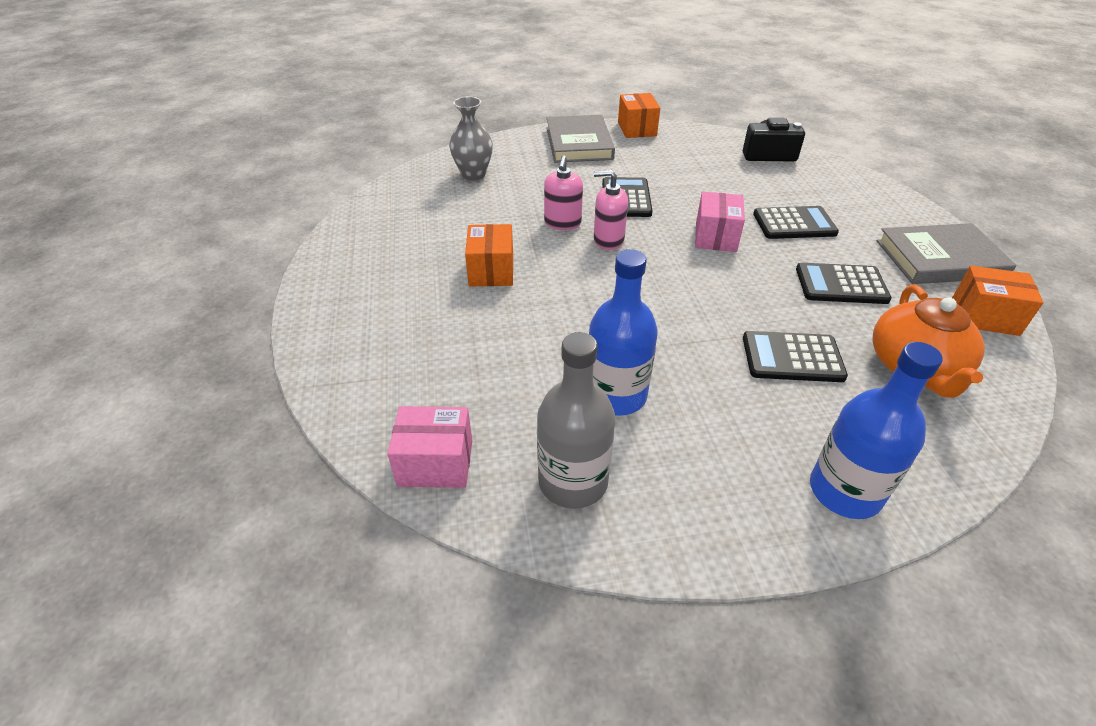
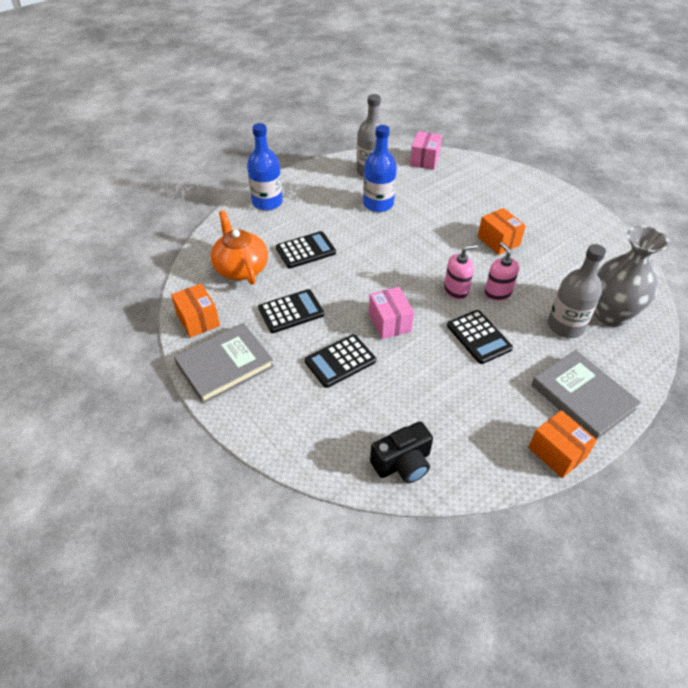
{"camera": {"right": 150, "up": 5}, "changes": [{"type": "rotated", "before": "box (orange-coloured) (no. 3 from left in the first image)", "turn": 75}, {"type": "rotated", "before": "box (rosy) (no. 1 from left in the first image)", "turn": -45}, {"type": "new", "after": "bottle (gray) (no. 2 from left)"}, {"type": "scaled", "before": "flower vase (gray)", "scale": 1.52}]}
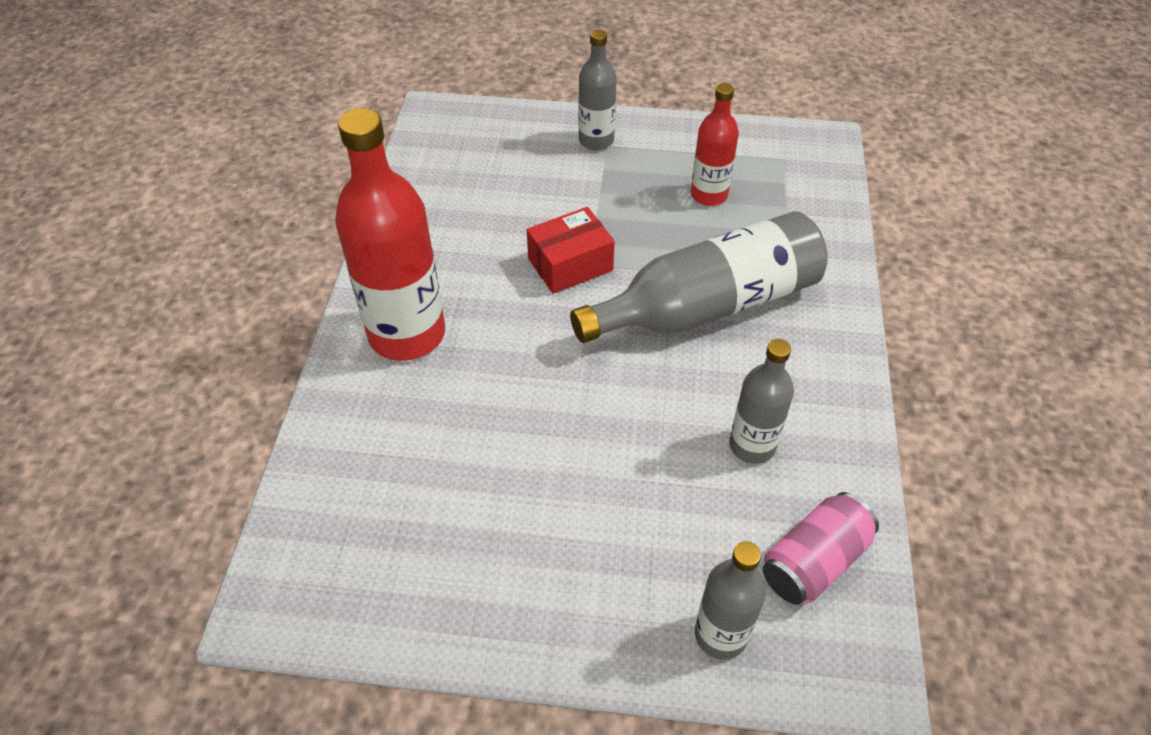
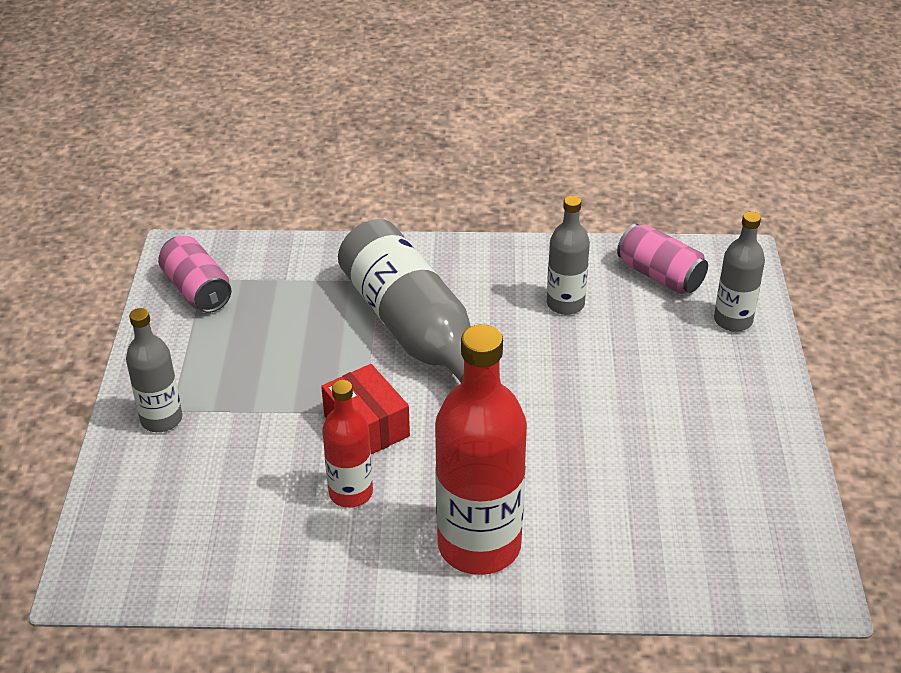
{"camera": {"right": -95, "up": -10}, "changes": [{"type": "new", "after": "soda can (rosy) (no. 1 from left)"}, {"type": "shifted", "before": "bottle (crimson) (no. 2 from left in the first image)", "after": "bottle (crimson) (no. 1 from left)"}]}
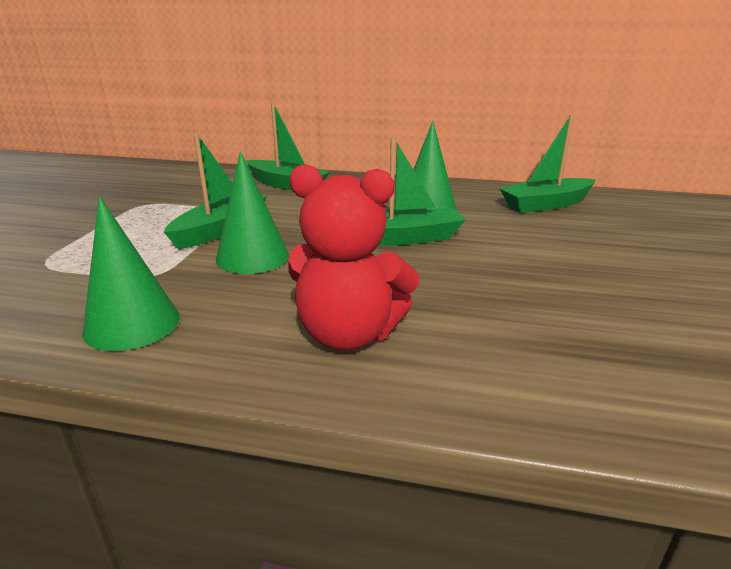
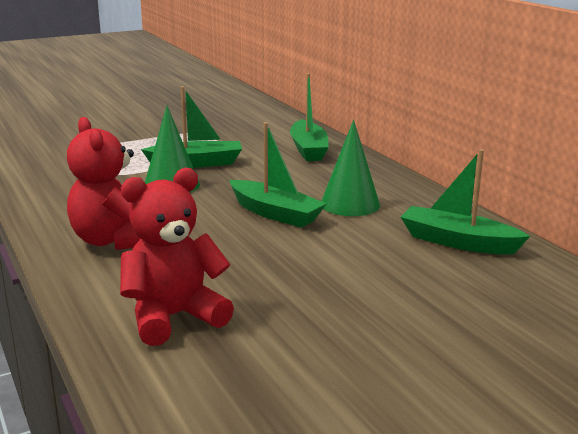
{"camera": {"right": 50, "up": -5}, "changes": [{"type": "new", "after": "teddy (crimson) (no. 2 from left)"}, {"type": "gone", "before": "cone shape (leaf-green) (no. 1 from left)"}]}
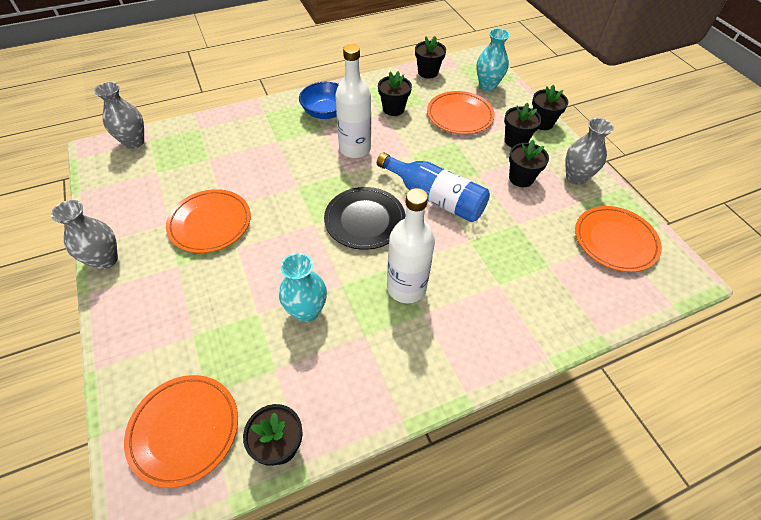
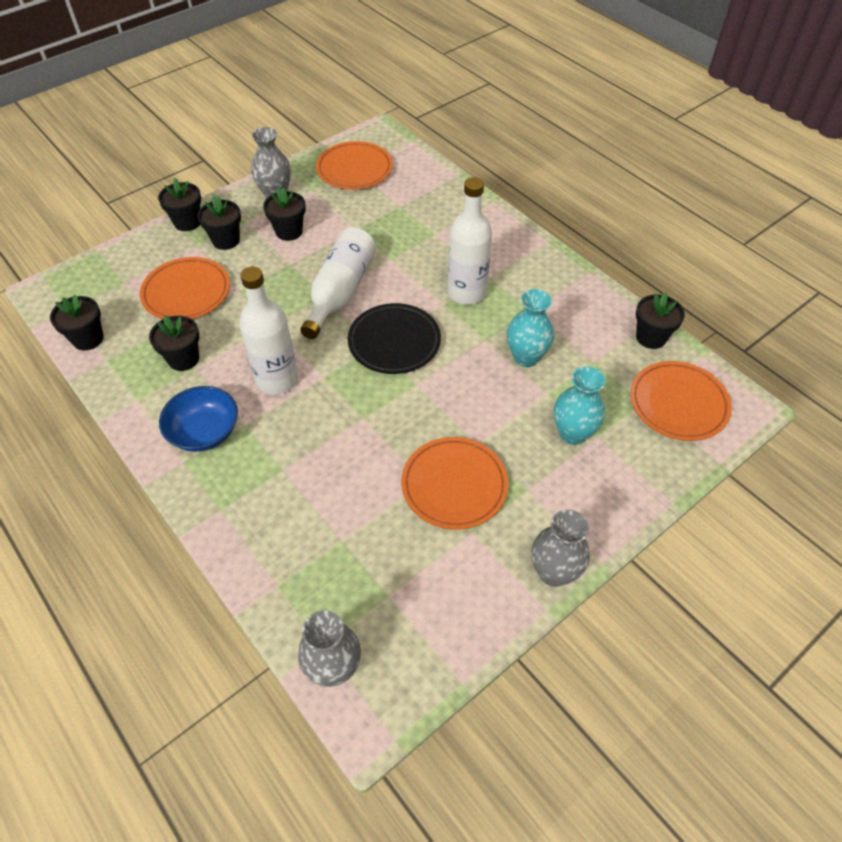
{"camera": {"right": -105, "up": 0}, "changes": [{"type": "repainted", "before": "bottle (royal blue)", "after": "bottle (white) (no. 2 from left)"}, {"type": "shifted", "before": "flower vase (aqua) (no. 2 from left)"}]}
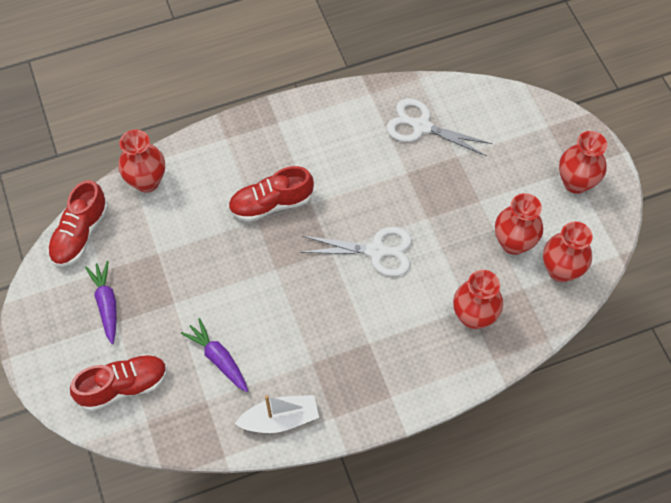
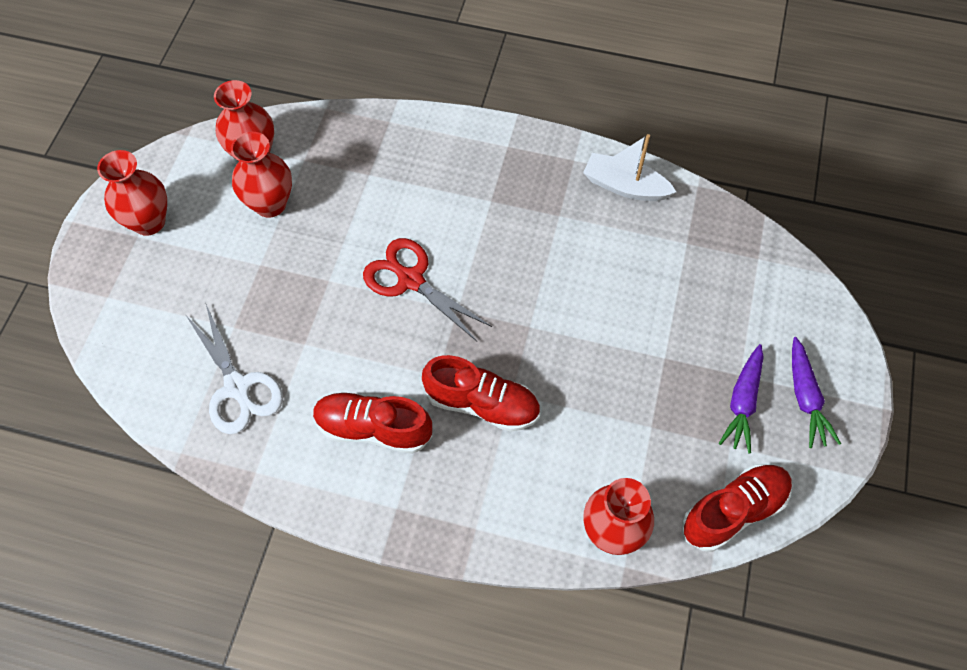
{"camera": {"right": -145, "up": 0}, "changes": [{"type": "shifted", "before": "sneaker (crimson) (no. 2 from left in the first image)", "after": "sneaker (crimson) (no. 1 from left)"}, {"type": "repainted", "before": "shears (white) (no. 1 from left)", "after": "shears (crimson)"}, {"type": "shifted", "before": "root vegetable (violet) (no. 2 from left)"}, {"type": "gone", "before": "flower vase (crimson) (no. 2 from left)"}]}
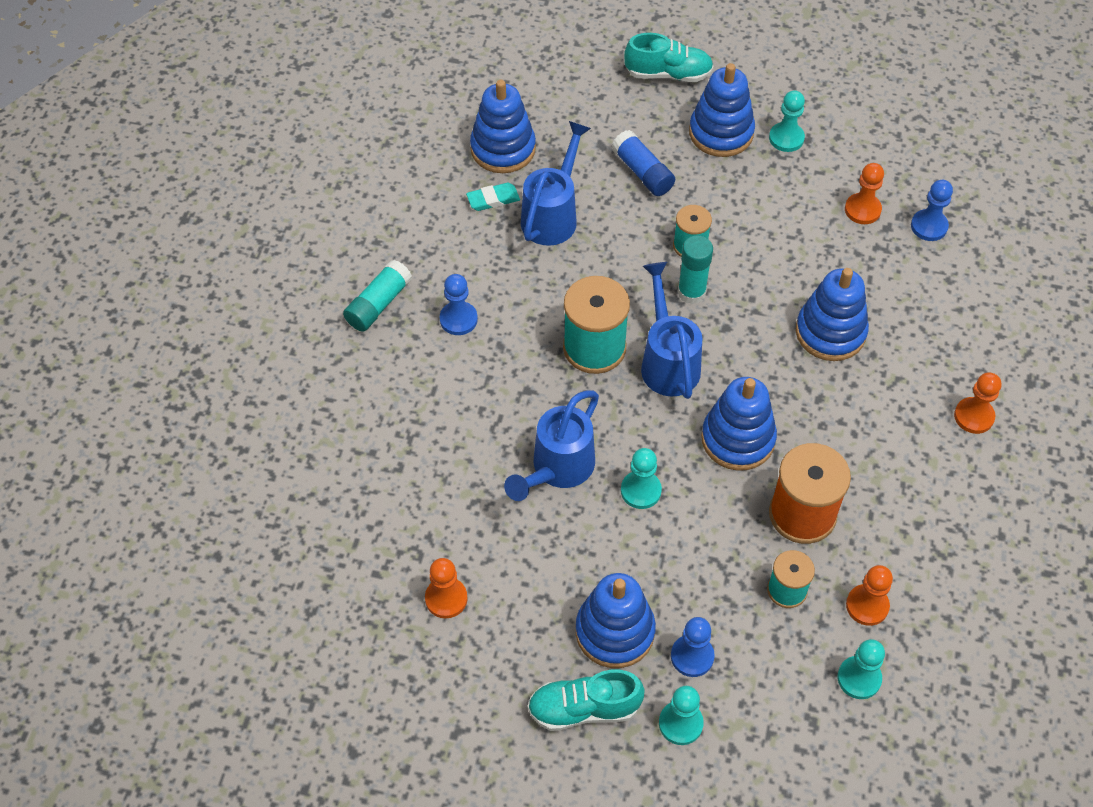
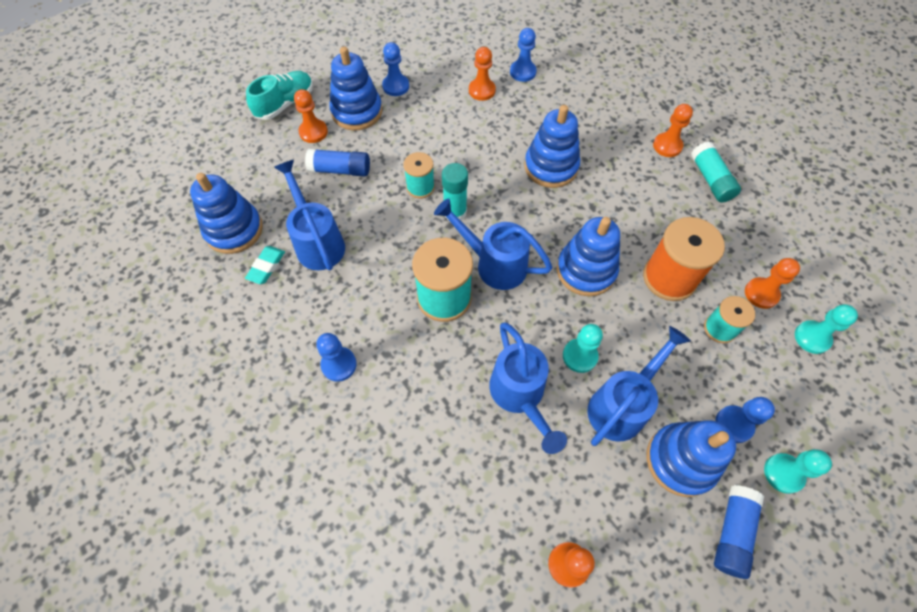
{"camera": {"right": -50, "up": 5}, "changes": [{"type": "new", "after": "pawn (orange-coloured) (no. 1 from left)"}, {"type": "repainted", "before": "pawn (aqua) (no. 3 from left)", "after": "pawn (royal blue) (no. 2 from left)"}, {"type": "new", "after": "watering can (royal blue) (no. 4 from left)"}, {"type": "shifted", "before": "glue (aqua) (no. 1 from left in the first image)", "after": "glue (aqua) (no. 2 from left)"}, {"type": "swapped", "before": "sneaker (aqua) (no. 1 from left)", "after": "glue (royal blue) (no. 2 from left)"}]}
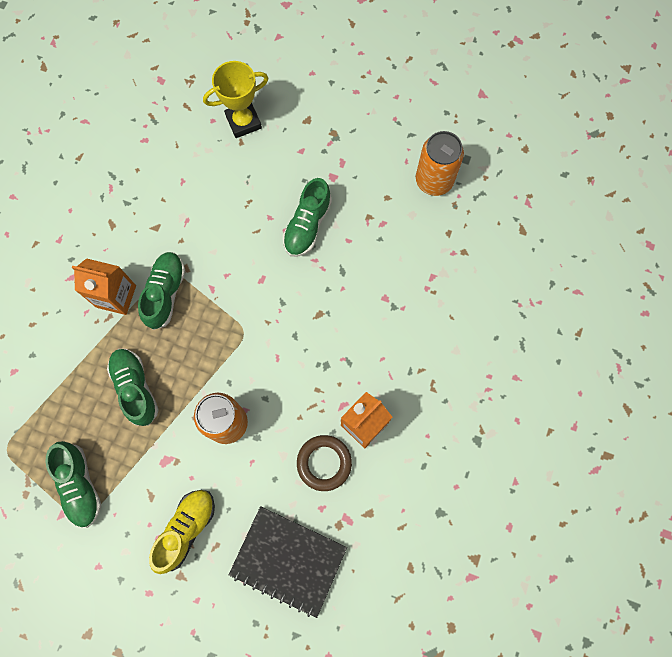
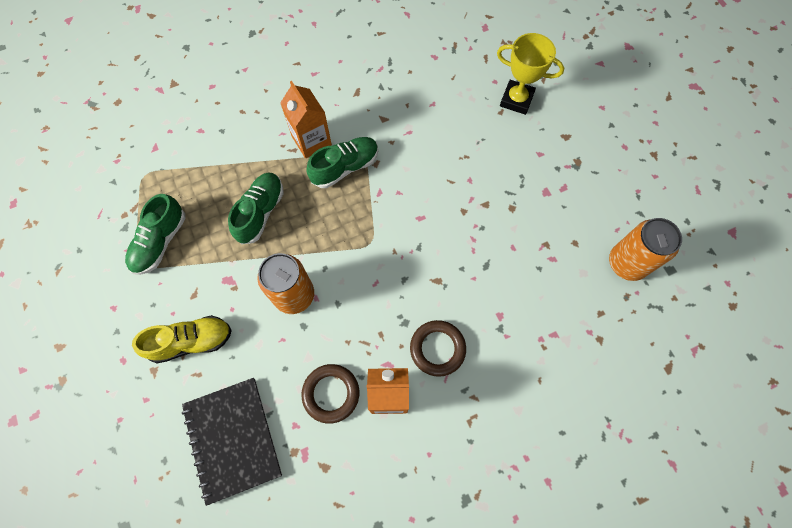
{"camera": {"right": 45, "up": -5}, "changes": [{"type": "new", "after": "ring (dark brown) (no. 2 from left)"}, {"type": "gone", "before": "sneaker (leaf-green) (no. 4 from left)"}]}
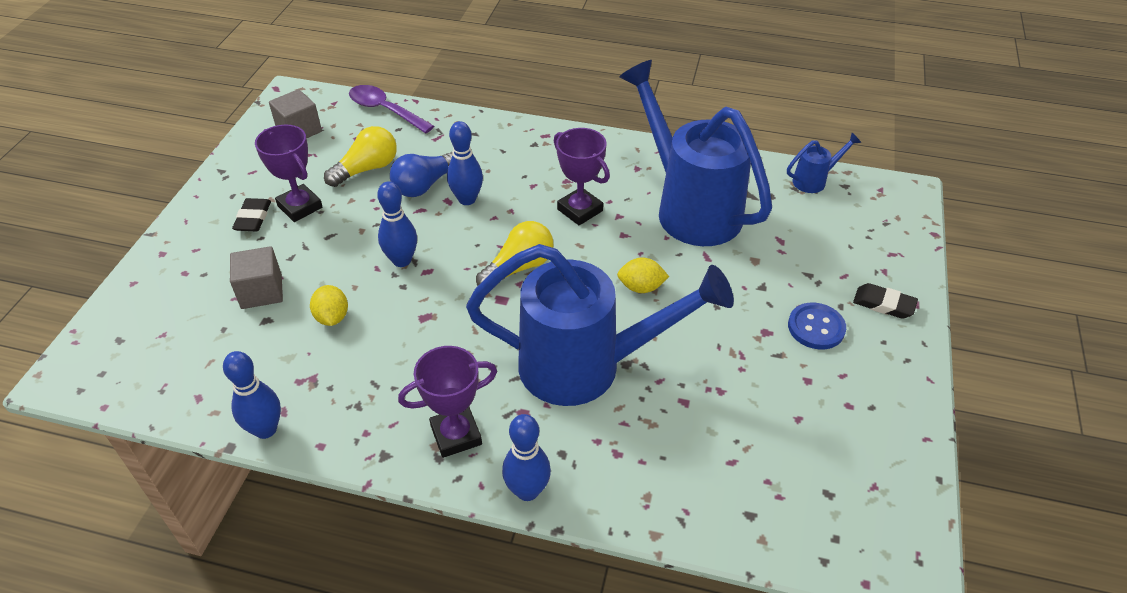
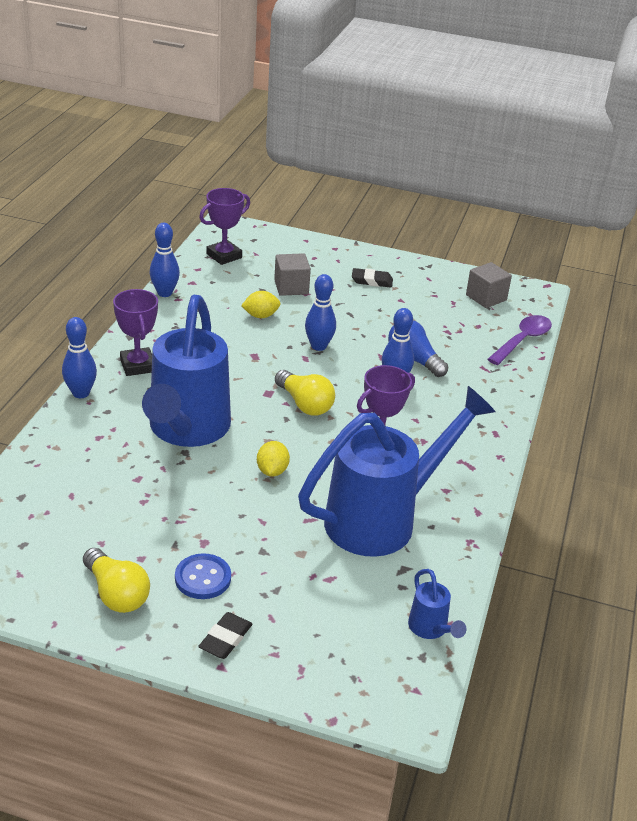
{"camera": {"right": 90, "up": -10}, "changes": [{"type": "shifted", "before": "light bulb (yellow) (no. 1 from left)"}, {"type": "shifted", "before": "trophy (violet) (no. 1 from left in the first image)", "after": "trophy (violet) (no. 2 from left)"}]}
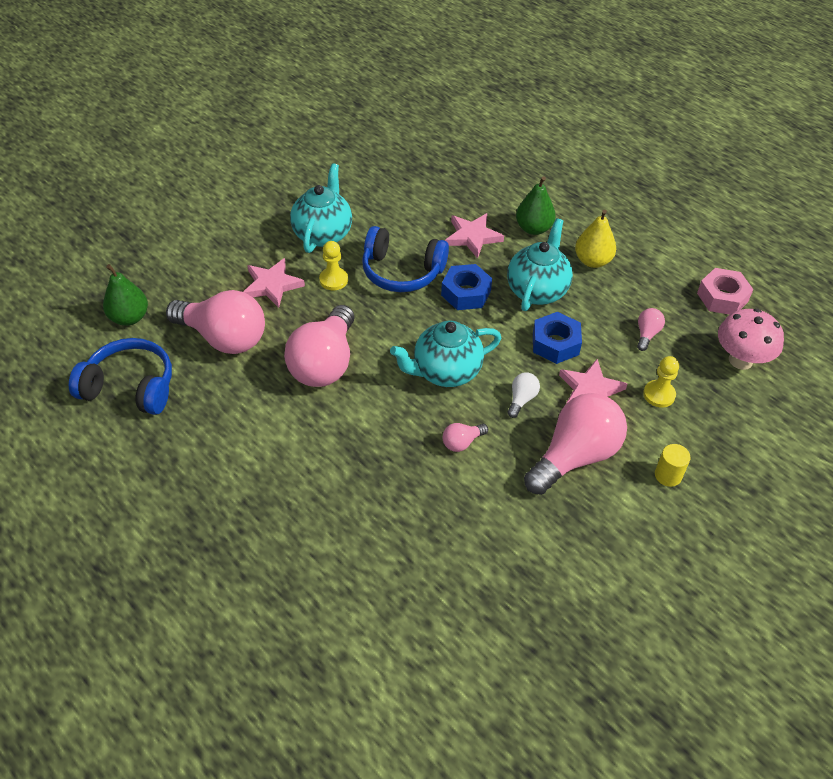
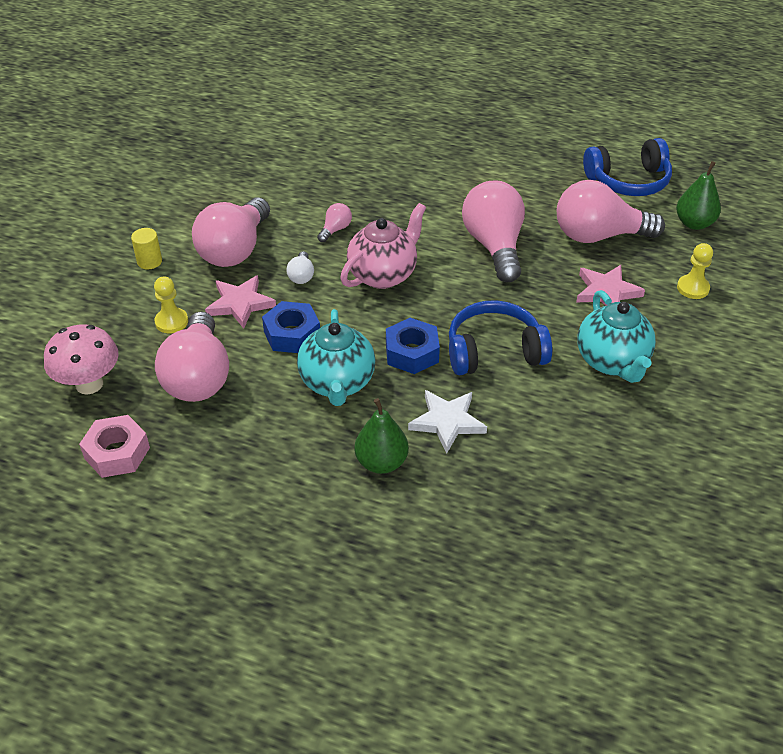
{"camera": {"right": 155, "up": -5}, "changes": [{"type": "scaled", "before": "light bulb (rosy) (no. 5 from left in the first image)", "scale": 2.34}, {"type": "repainted", "before": "china teapot (aqua) (no. 2 from left)", "after": "china teapot (rosy)"}, {"type": "repainted", "before": "star (rosy) (no. 2 from left)", "after": "star (white)"}, {"type": "shifted", "before": "pawn (yellow) (no. 1 from left in the first image)", "after": "pawn (yellow) (no. 2 from left)"}, {"type": "gone", "before": "pear fruit (yellow)"}]}
